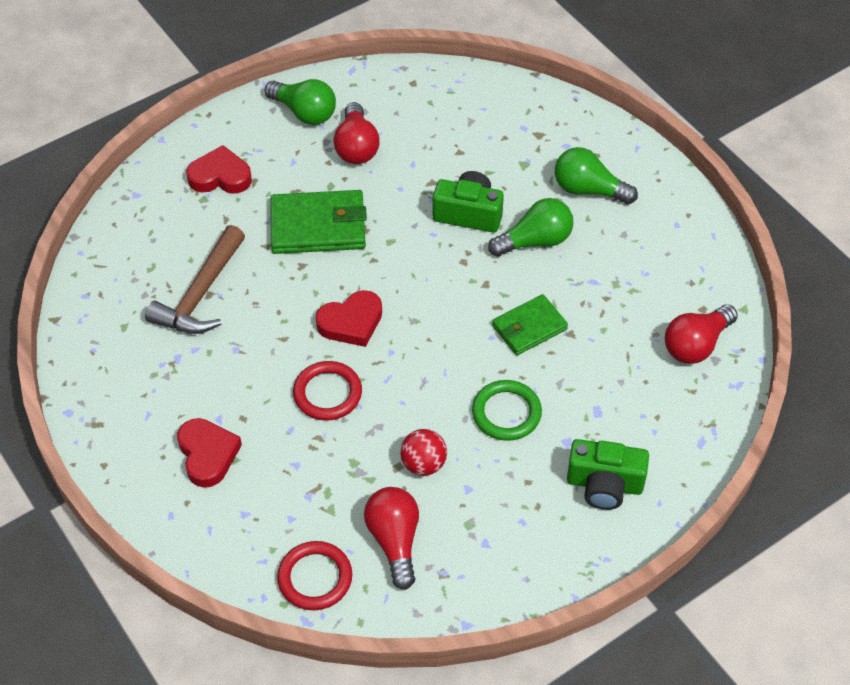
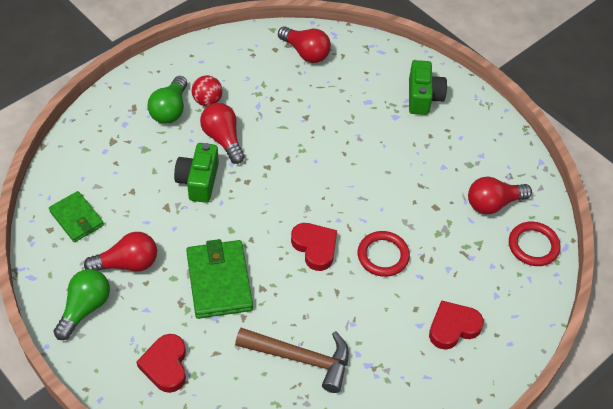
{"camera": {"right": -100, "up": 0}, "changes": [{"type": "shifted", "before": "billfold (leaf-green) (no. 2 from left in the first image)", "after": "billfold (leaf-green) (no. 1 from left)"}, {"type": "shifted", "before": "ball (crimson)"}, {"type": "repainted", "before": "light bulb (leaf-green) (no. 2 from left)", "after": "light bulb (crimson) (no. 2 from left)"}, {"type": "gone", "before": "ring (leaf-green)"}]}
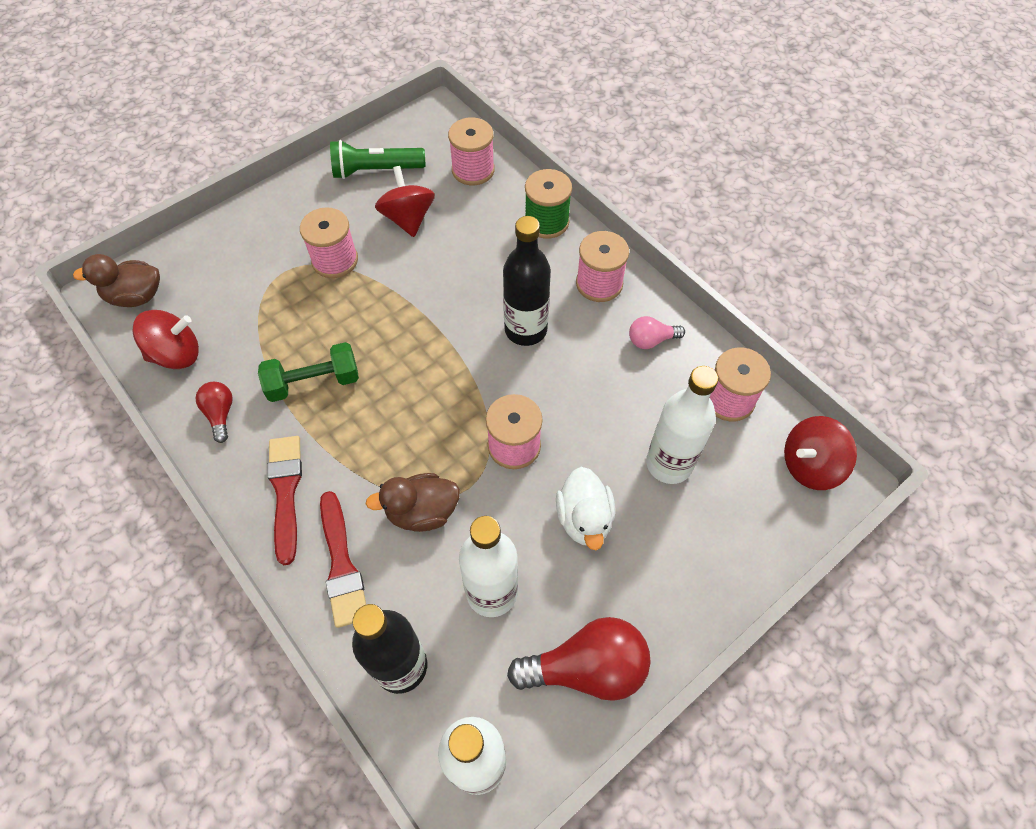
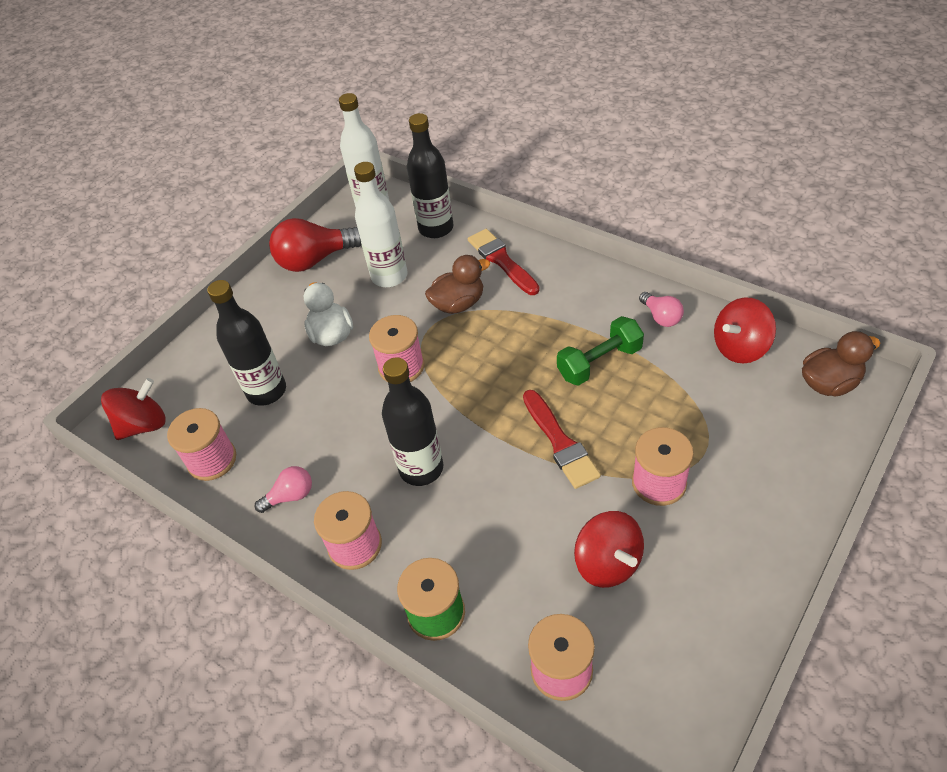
{"camera": {"right": 170, "up": -10}, "changes": [{"type": "repainted", "before": "bottle (white) (no. 3 from left)", "after": "bottle (black) (no. 1 from left)"}, {"type": "shifted", "before": "brush (crimson) (no. 1 from left in the first image)", "after": "brush (crimson) (no. 2 from left)"}, {"type": "repainted", "before": "light bulb (crimson) (no. 1 from left)", "after": "light bulb (rosy) (no. 2 from left)"}, {"type": "gone", "before": "flashlight (leaf-green)"}]}
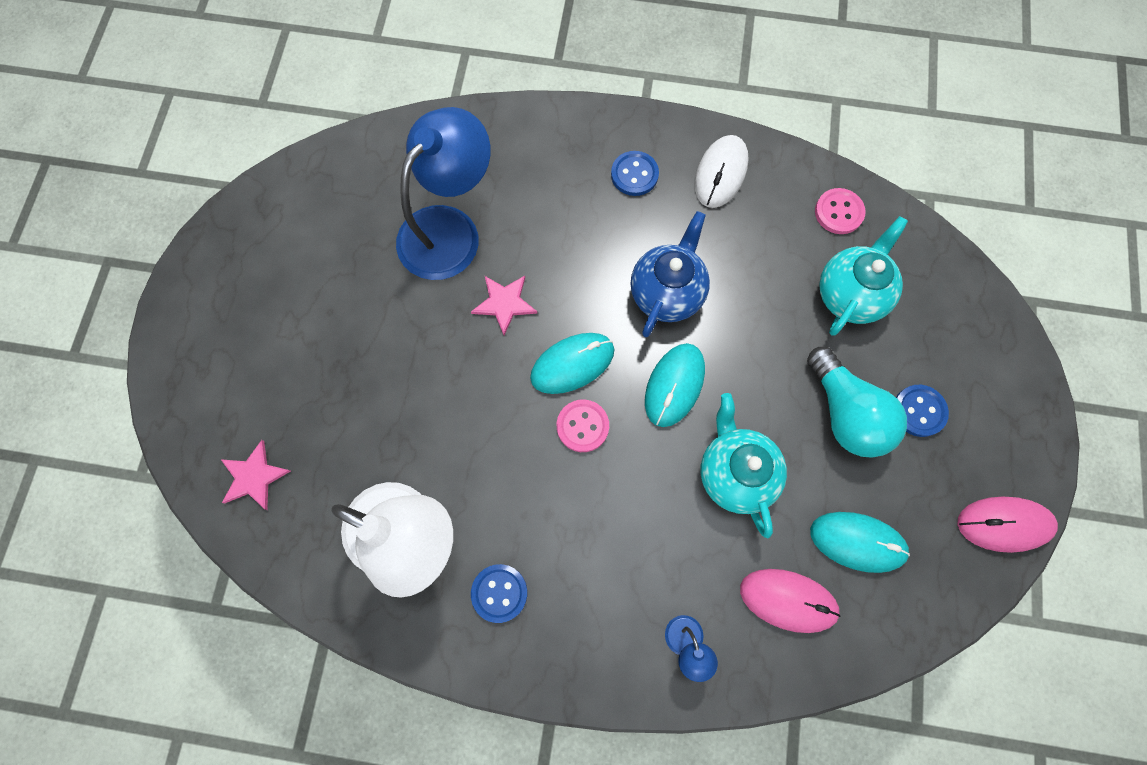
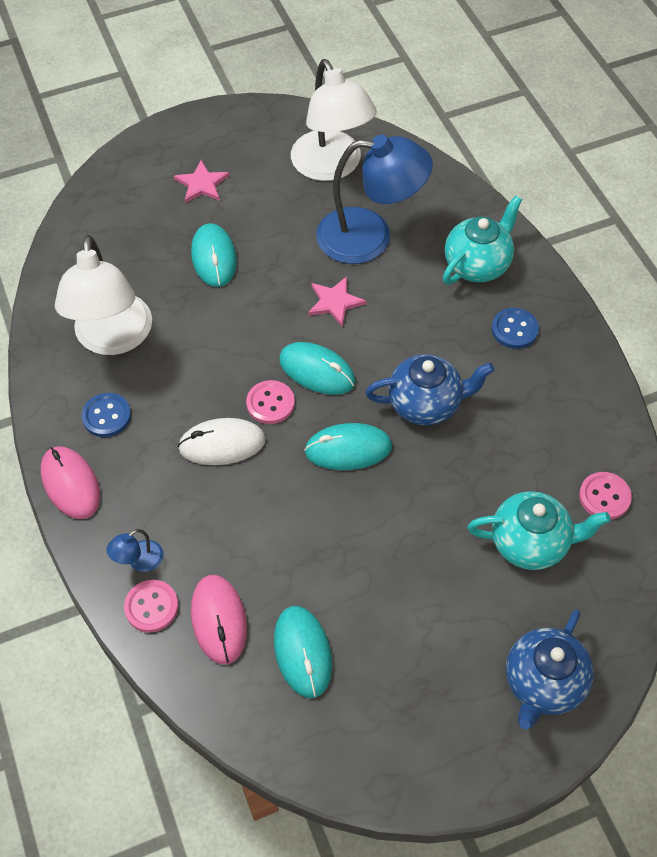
{"camera": {"right": 60, "up": -15}, "changes": [{"type": "shifted", "before": "mouse (rosy) (no. 2 from left in the first image)", "after": "mouse (rosy) (no. 1 from left)"}, {"type": "new", "after": "button (rosy) (no. 1 from left)"}, {"type": "shifted", "before": "star (rosy) (no. 1 from left)"}, {"type": "shifted", "before": "mouse (white)"}, {"type": "new", "after": "mouse (aqua) (no. 1 from left)"}, {"type": "new", "after": "reading lamp (white) (no. 2 from left)"}, {"type": "shifted", "before": "china teapot (aqua) (no. 1 from left)"}, {"type": "new", "after": "china teapot (royal blue) (no. 2 from left)"}, {"type": "gone", "before": "light bulb (aqua)"}, {"type": "gone", "before": "button (royal blue) (no. 3 from left)"}]}
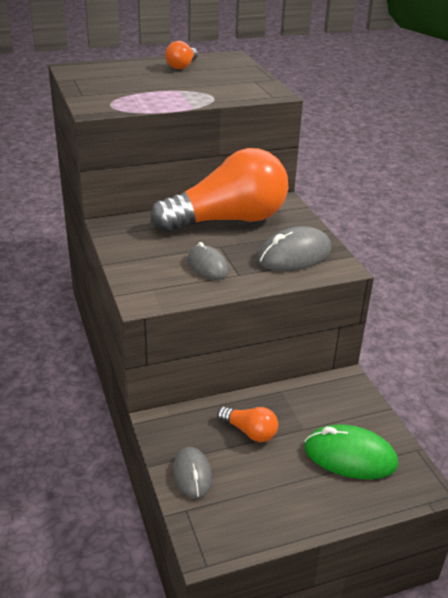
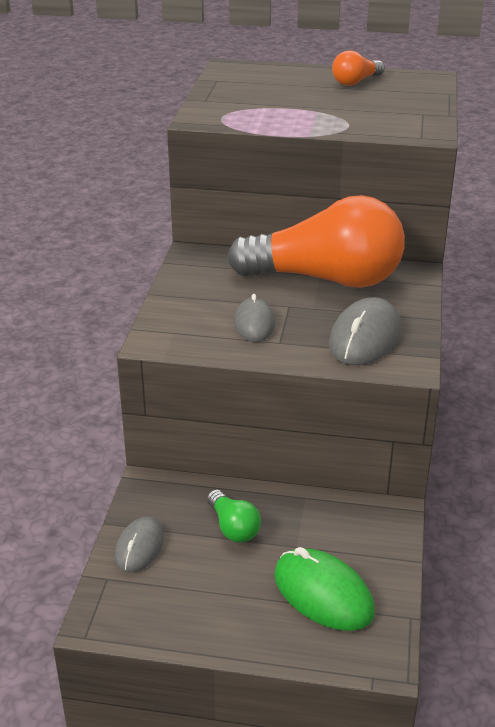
{"camera": {"right": 30, "up": 0}, "changes": [{"type": "repainted", "before": "light bulb (orange-coloured) (no. 3 from left)", "after": "light bulb (leaf-green)"}, {"type": "rotated", "before": "mouse (gray) (no. 3 from left)", "turn": -60}]}
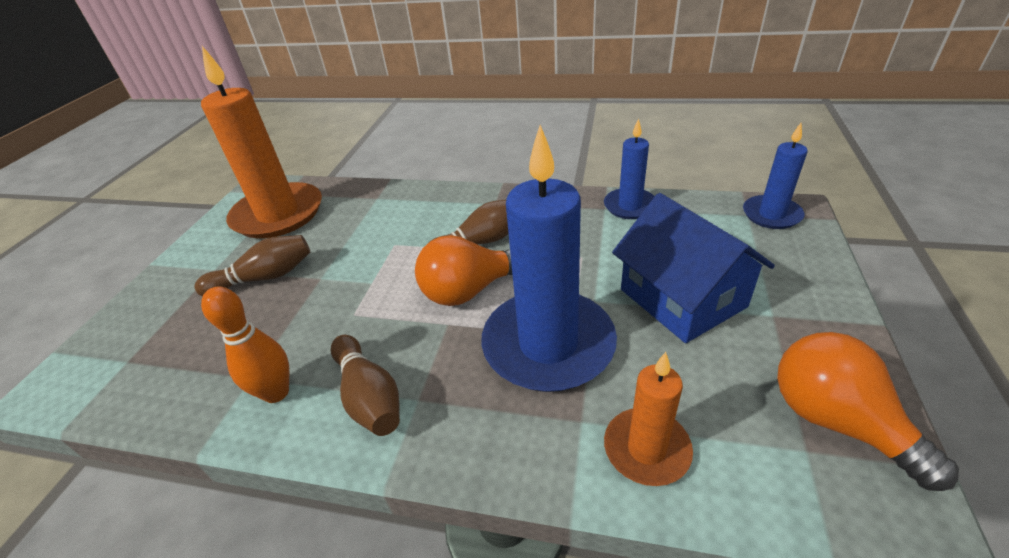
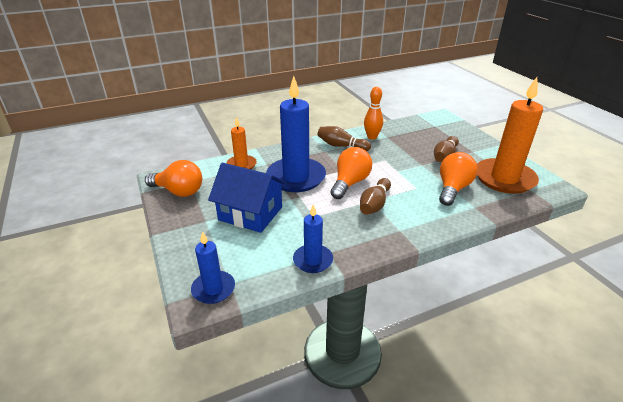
{"camera": {"right": 140, "up": -5}, "changes": [{"type": "new", "after": "light bulb (orange-coloured) (no. 3 from left)"}]}
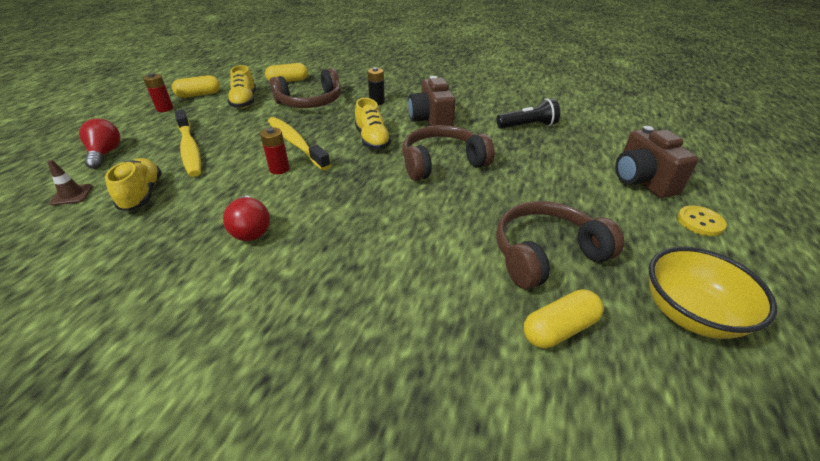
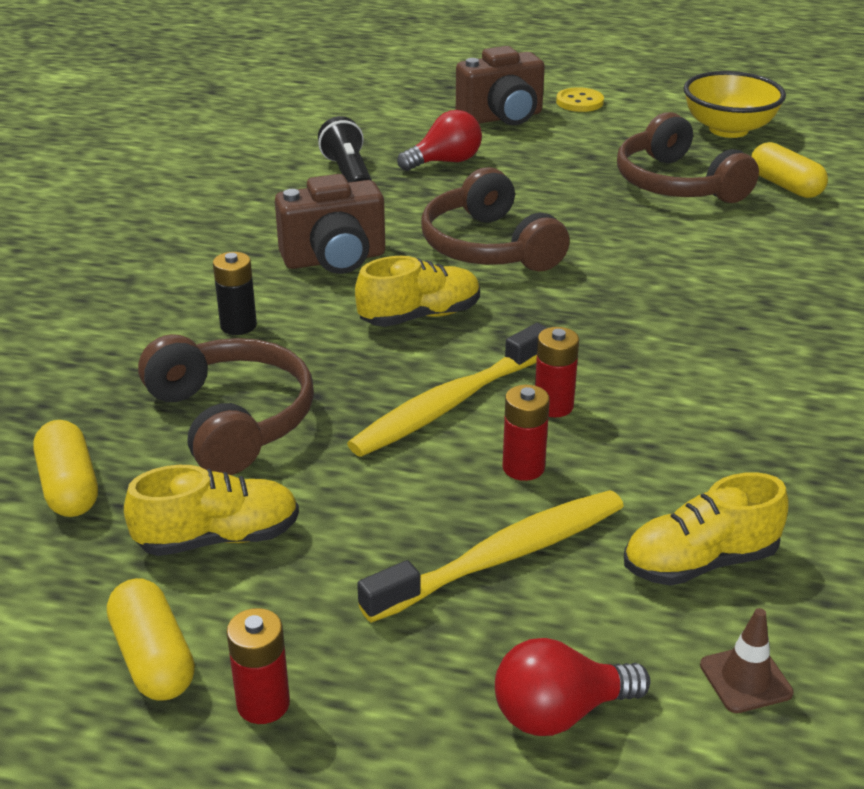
{"camera": {"right": -95, "up": -5}, "changes": [{"type": "shifted", "before": "light bulb (crimson) (no. 2 from left in the first image)", "after": "light bulb (crimson) (no. 1 from left)"}, {"type": "new", "after": "power cell (crimson) (no. 2 from left)"}]}
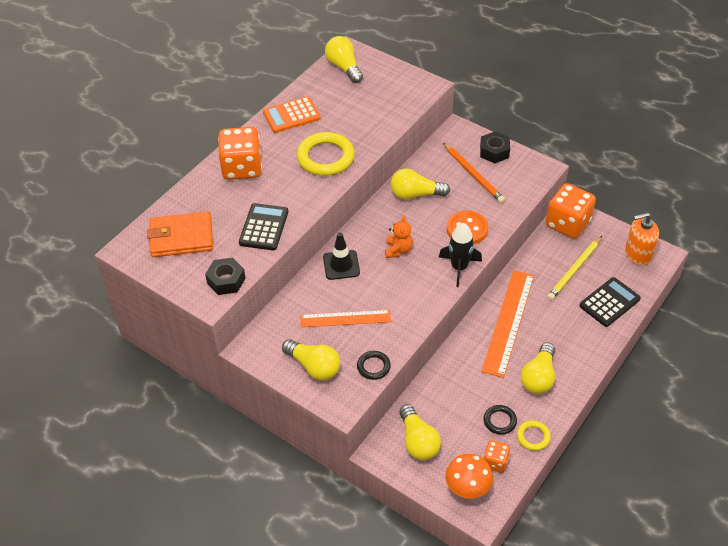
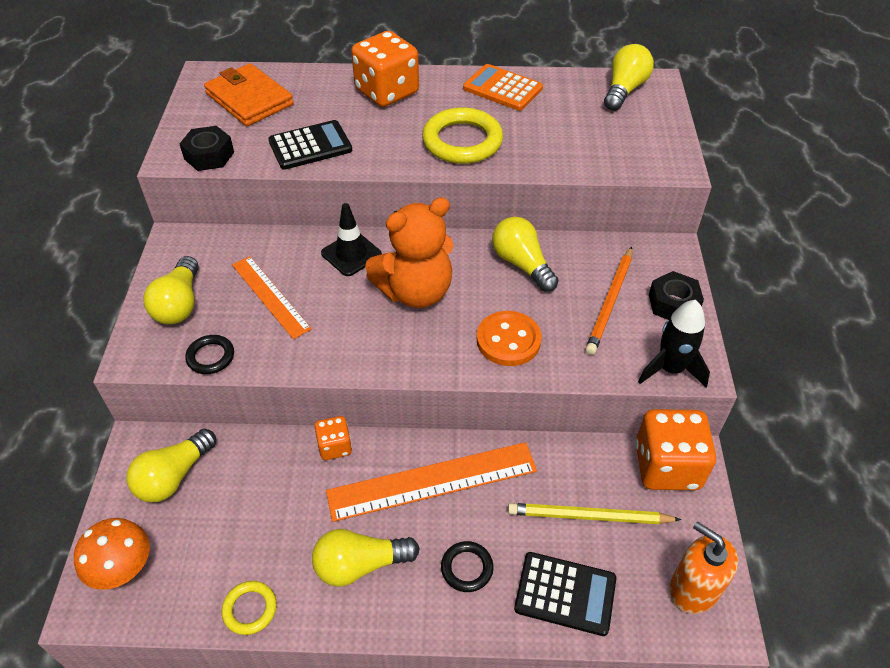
{"camera": {"right": 55, "up": 0}, "changes": [{"type": "shifted", "before": "dice (orange-coloured) (no. 2 from left in the first image)", "after": "dice (orange-coloured) (no. 1 from left)"}, {"type": "scaled", "before": "teddy (orange-coloured)", "scale": 1.98}, {"type": "shifted", "before": "ring (black) (no. 2 from left)"}, {"type": "shifted", "before": "spaceship (black)"}]}
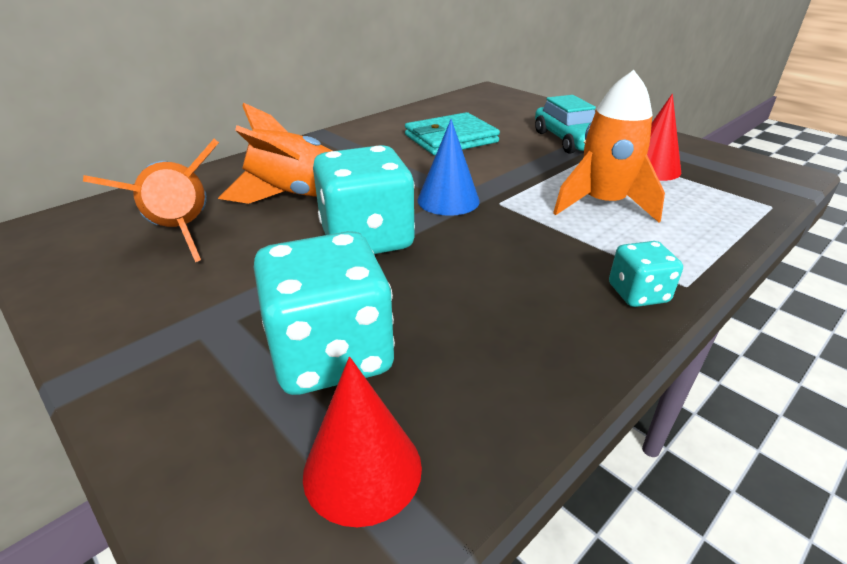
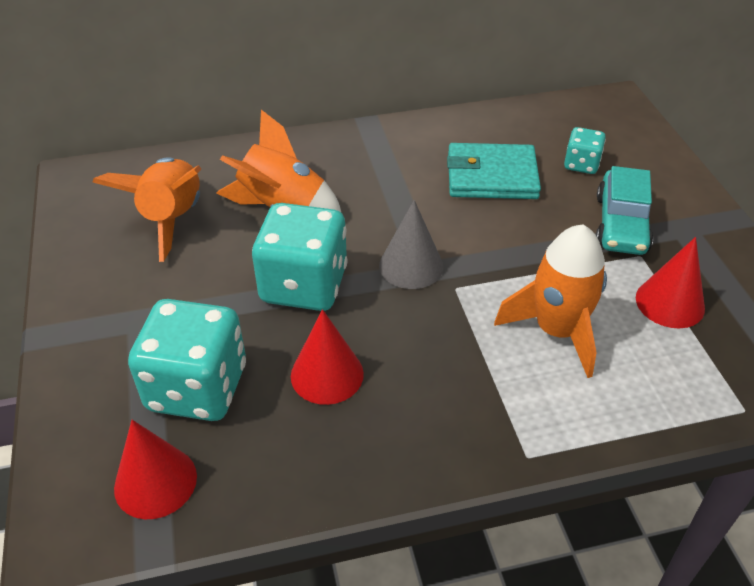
{"camera": {"right": 30, "up": 10}, "changes": [{"type": "new", "after": "cone shape (crimson) (no. 2 from left)"}, {"type": "repainted", "before": "cone shape (royal blue)", "after": "cone shape (gray)"}, {"type": "shifted", "before": "dice (aqua) (no. 3 from left)"}]}
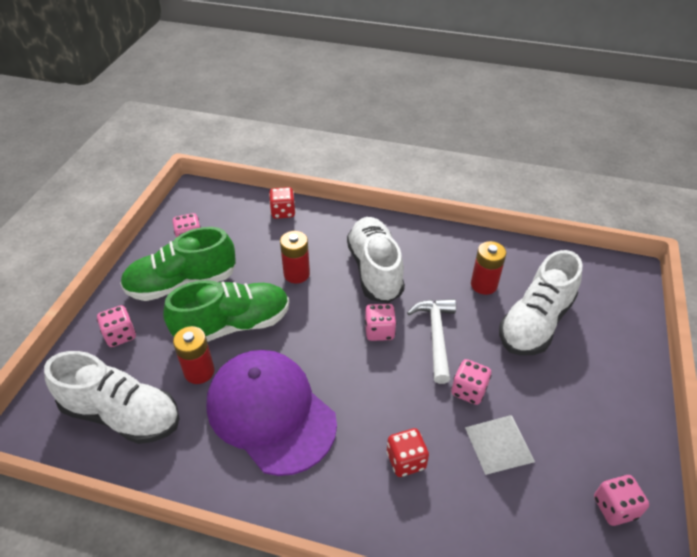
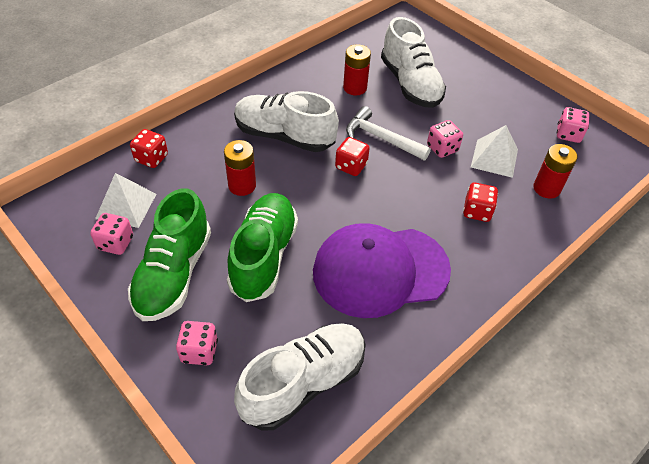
{"camera": {"right": -60, "up": 5}, "changes": [{"type": "new", "after": "pyramid (white) (no. 1 from left)"}, {"type": "repainted", "before": "dice (rosy) (no. 3 from left)", "after": "dice (crimson) (no. 2 from left)"}, {"type": "shifted", "before": "power cell (crimson) (no. 1 from left in the first image)", "after": "power cell (crimson) (no. 3 from left)"}]}
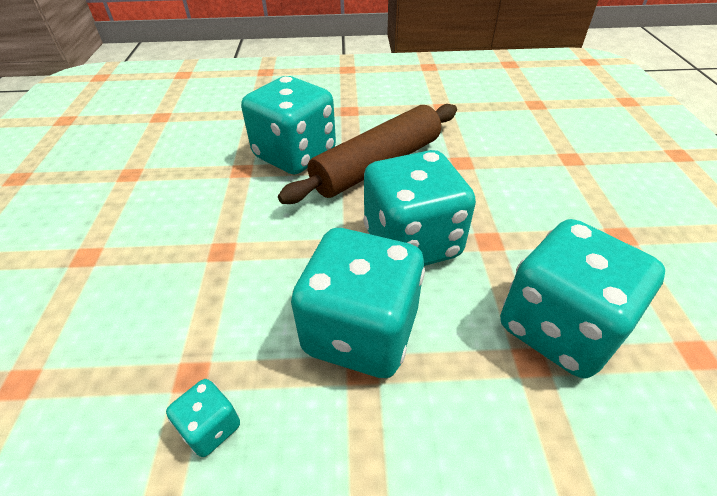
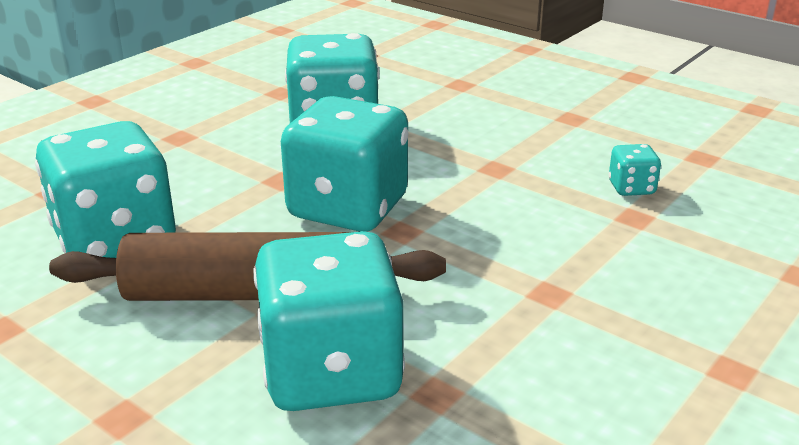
{"camera": {"right": -140, "up": -15}, "changes": [{"type": "shifted", "before": "dice (aqua) (no. 3 from left in the first image)", "after": "dice (aqua) (no. 1 from left)"}]}
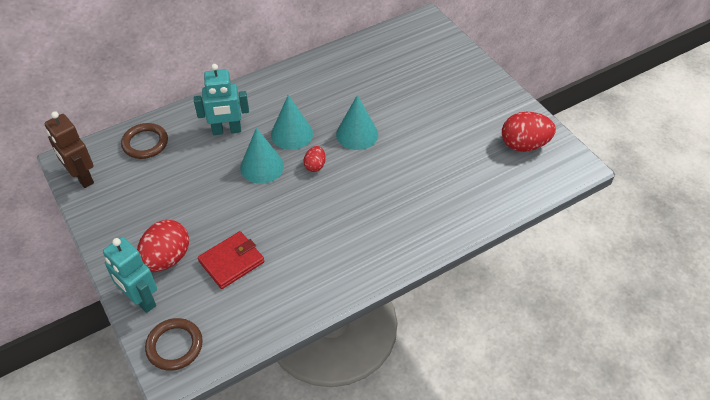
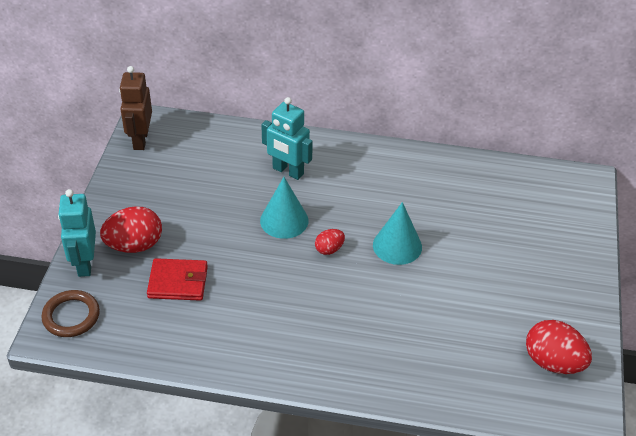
{"camera": {"right": 40, "up": -5}, "changes": [{"type": "gone", "before": "ring (dark brown) (no. 1 from left)"}, {"type": "gone", "before": "cone shape (aqua) (no. 2 from left)"}]}
